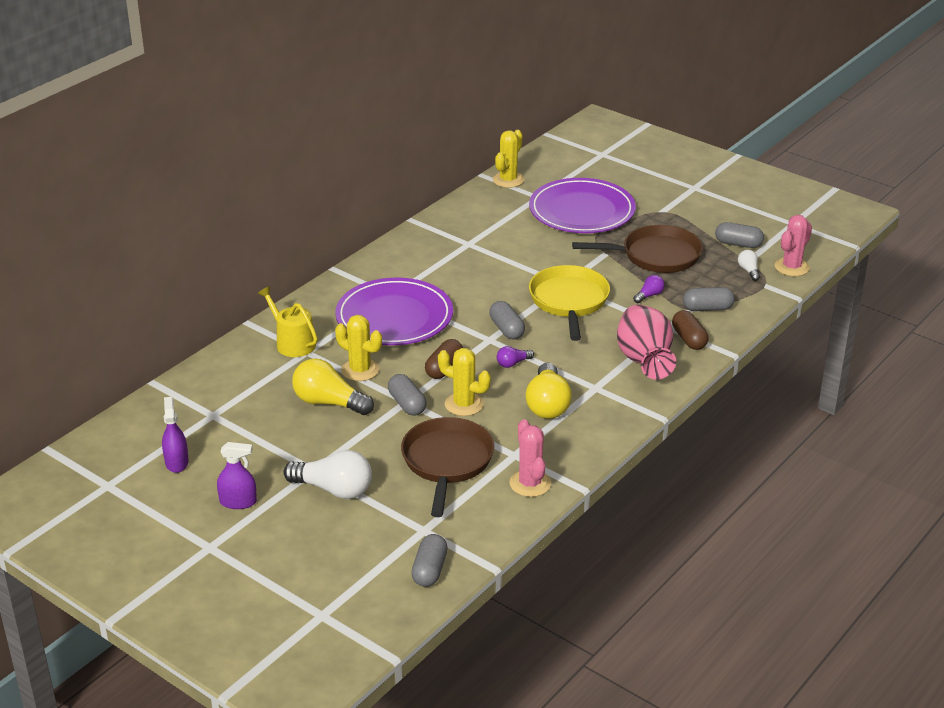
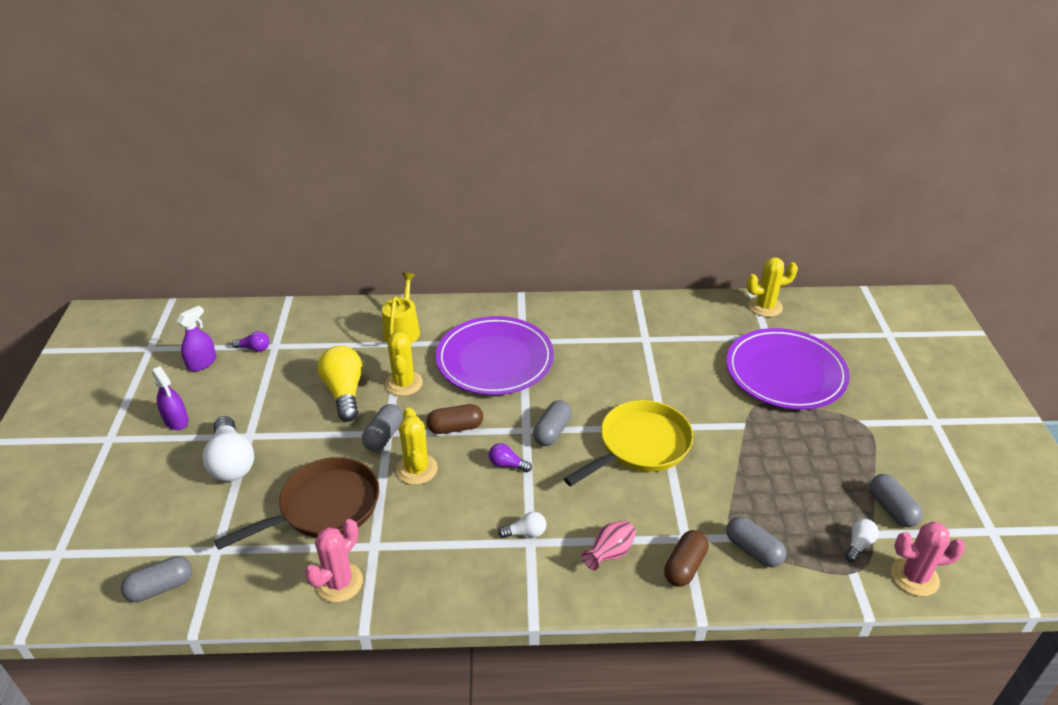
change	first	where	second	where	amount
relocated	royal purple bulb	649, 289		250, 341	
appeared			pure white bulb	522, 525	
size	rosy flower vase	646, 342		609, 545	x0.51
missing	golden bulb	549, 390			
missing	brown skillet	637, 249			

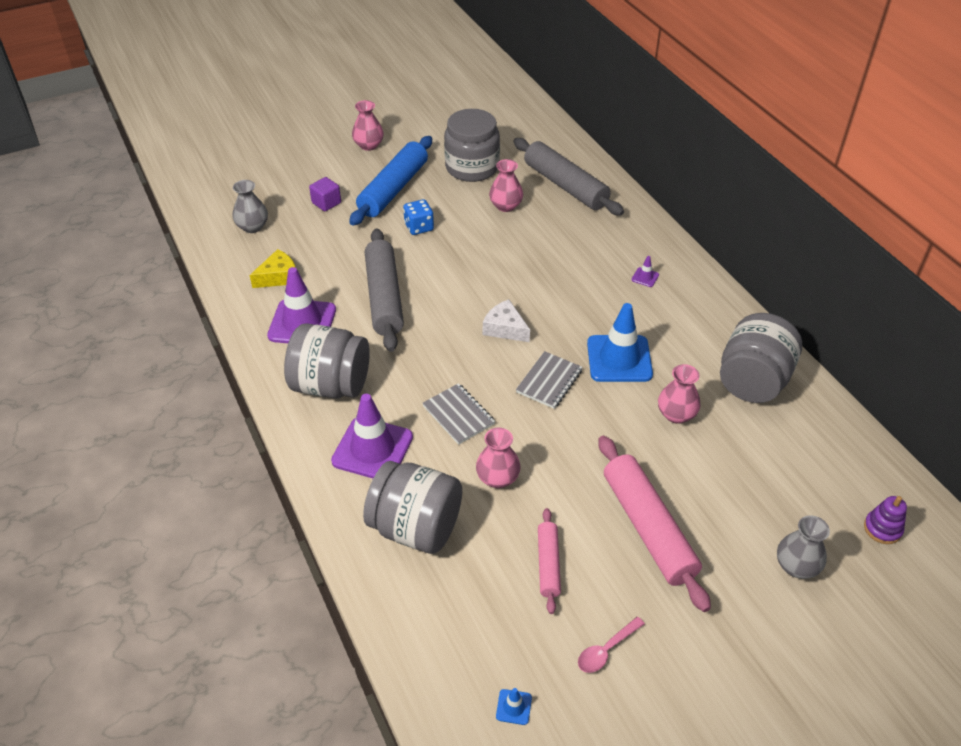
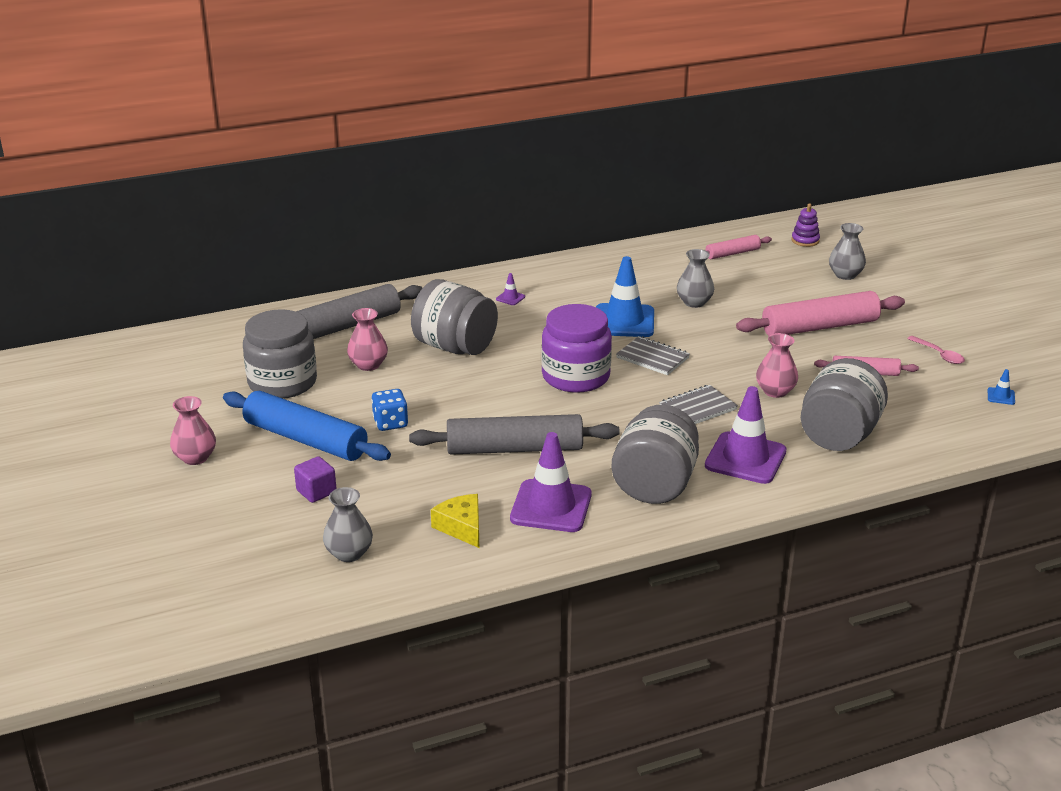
change	first	where	second	where	amount
relocated	grey jam jar	761, 358		454, 317	
exchanged	pure white piece of cheese	506, 320	royal purple jam jar	576, 348	
colour	rosy flower vase	679, 394	grey flower vase	695, 278	
appeared			rosy pastry roller	738, 247	

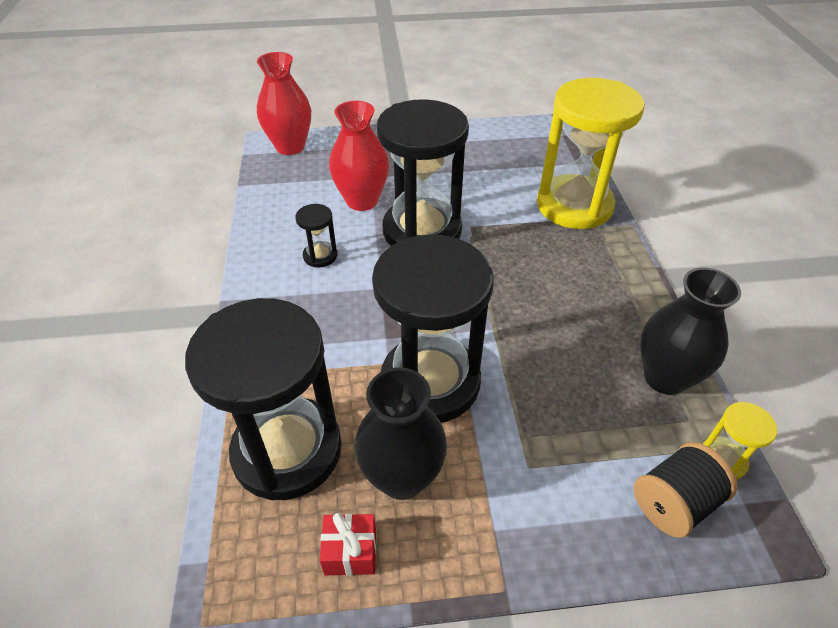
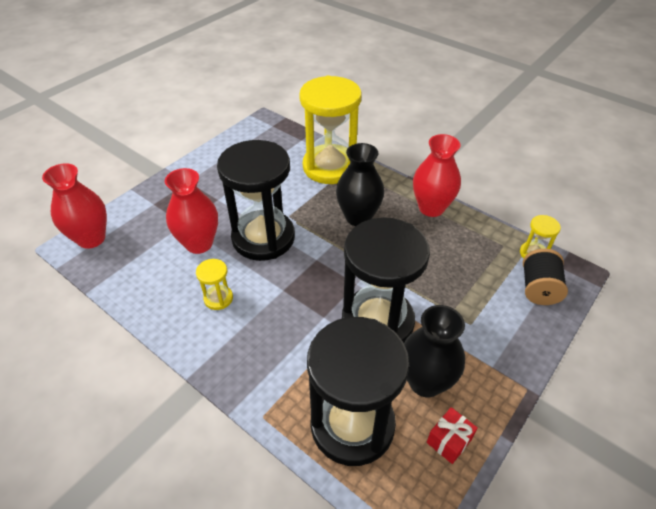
change	first	where	second	where	amount
colour	black sandglass	316, 235	golden sandglass	214, 284	
relocated	black flower vase	690, 331		360, 184	
appeared			scarlet flower vase	437, 175	

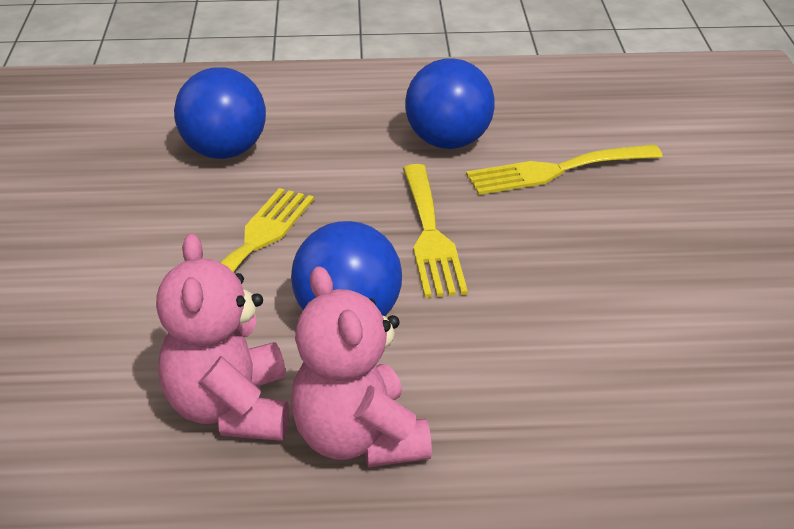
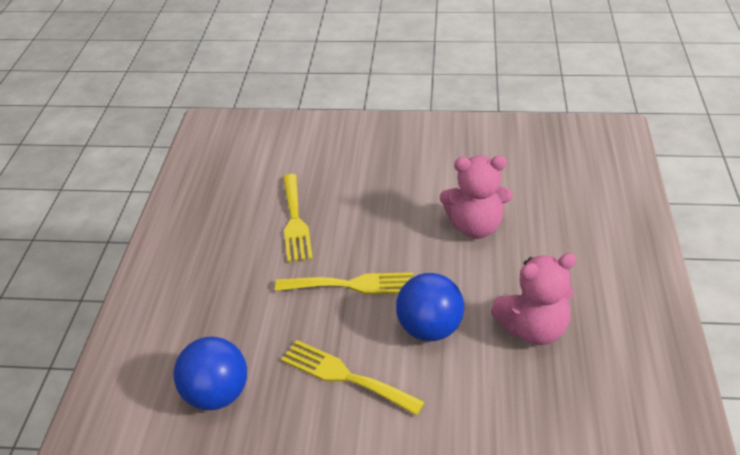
change	first	where	second	where	amount
relocated	rosy stuffed bear	222, 337		476, 197	
missing	cobalt play ball	449, 103			

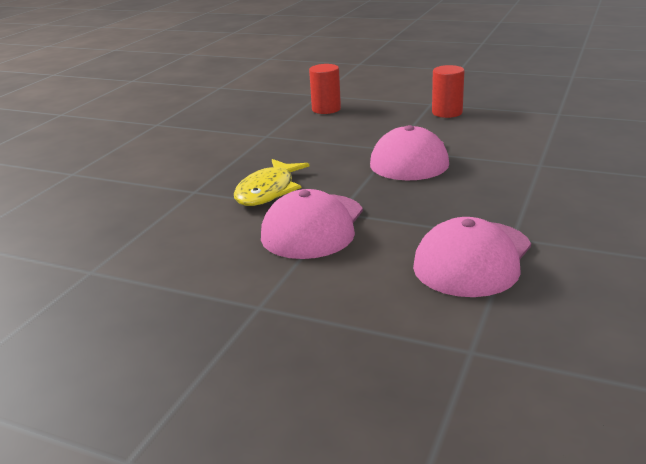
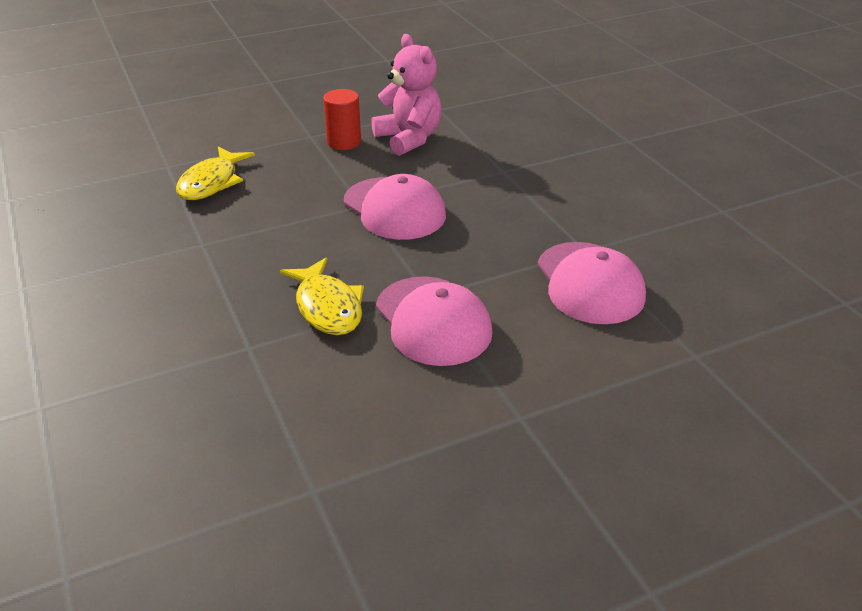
change	first	where	second	where	amount
exchanged	scarlet cylinder	325, 89	golden fish	215, 173	
appeared			rosy stuffed bear	406, 95	

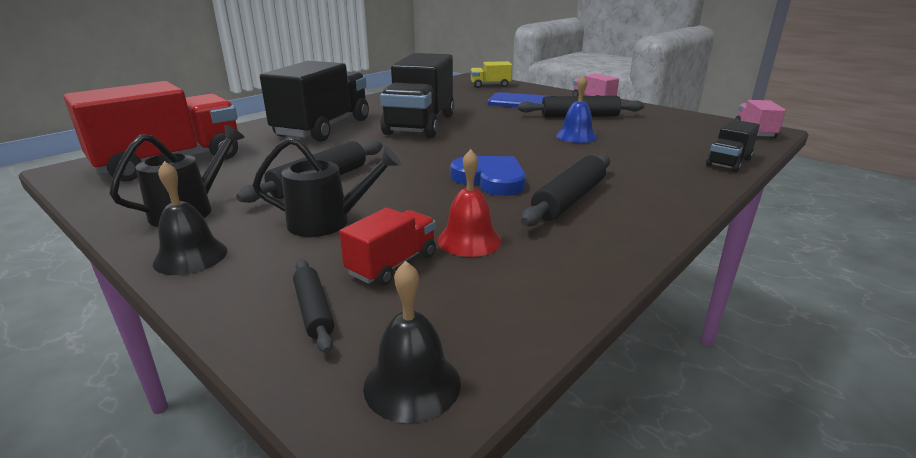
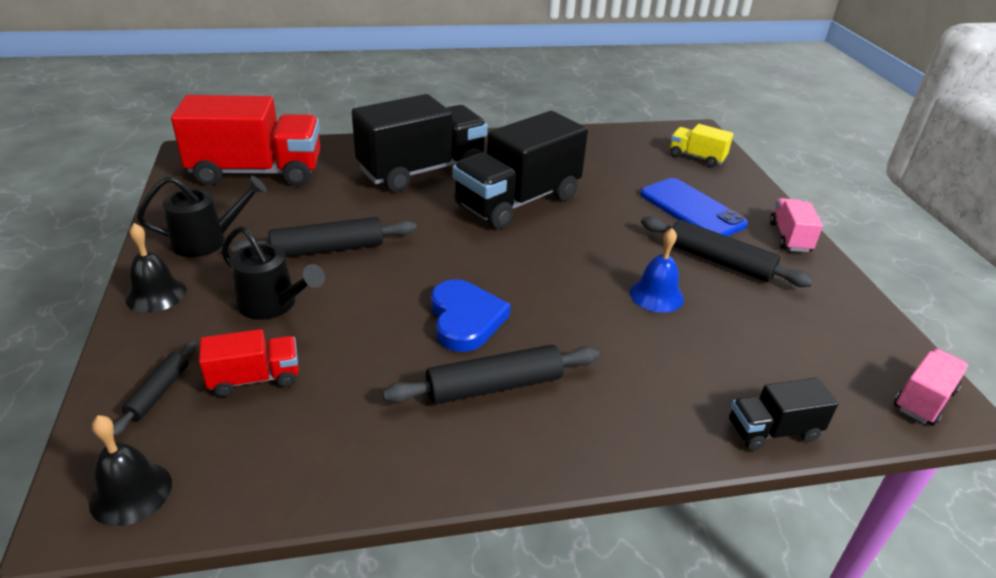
change	first	where	second	where	amount
missing	scarlet hand bell	469, 203			

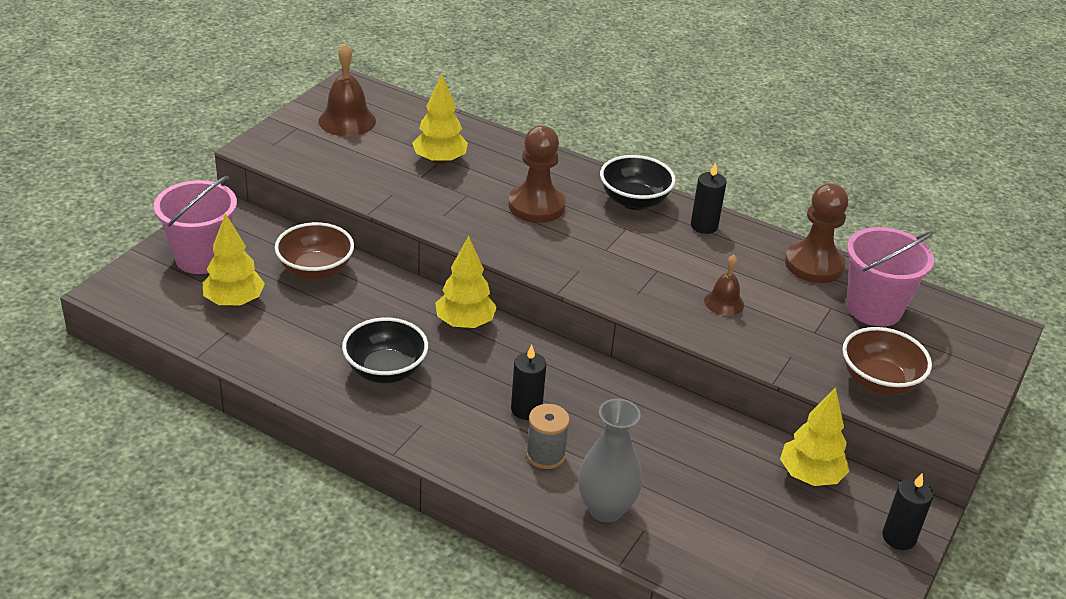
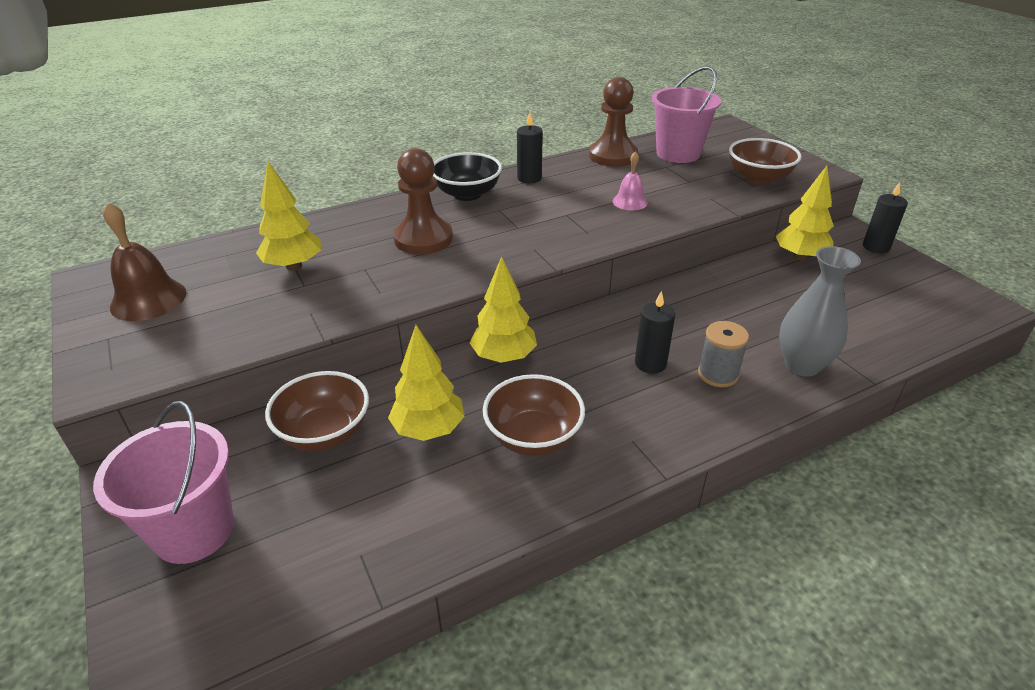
change	first	where	second	where	amount
relocated	golden fir tree	234, 260		426, 383	
colour	black bowl	385, 350	brown bowl	534, 415	
colour	brown hand bell	724, 285	rosy hand bell	630, 180	

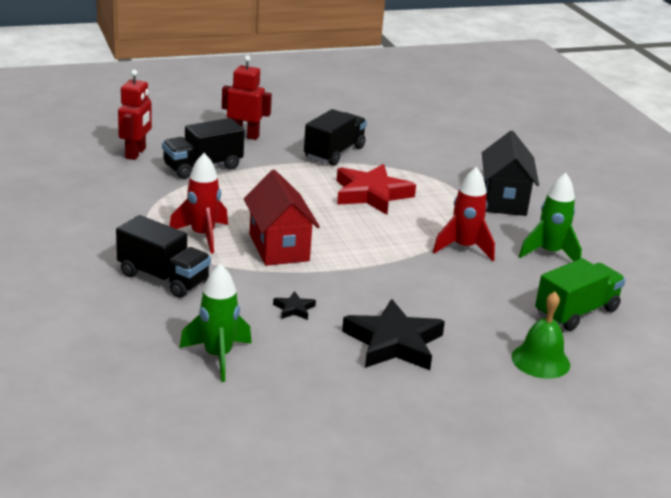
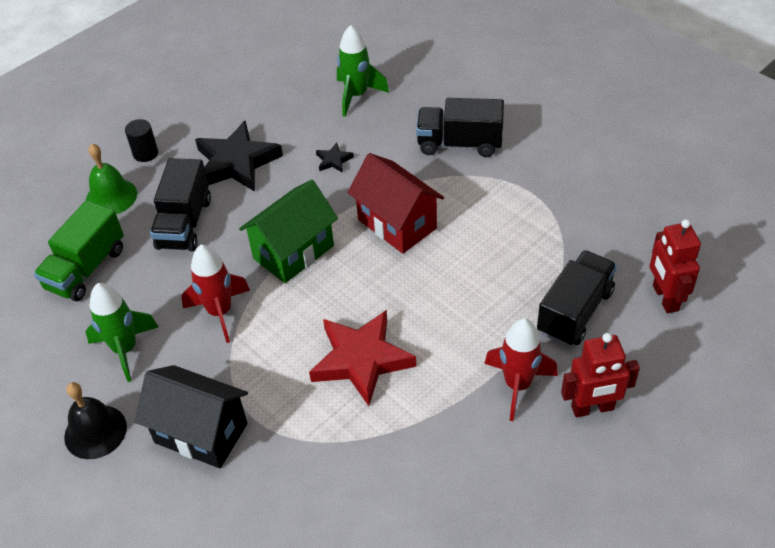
change	first	where	second	where	amount
appeared			black hand bell	95, 420	
appeared			black cylinder	141, 140	
spun	black toy house	510, 173		191, 416	45 degrees counterclockwise
relocated	black toy truck	335, 137		180, 205	
appeared			green toy house	288, 231	
relocated	scarlet toy rocket	198, 203		521, 369	

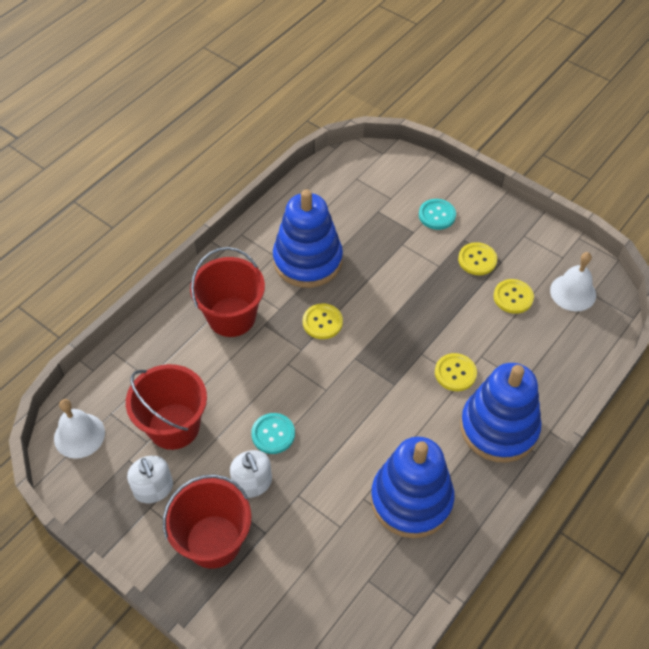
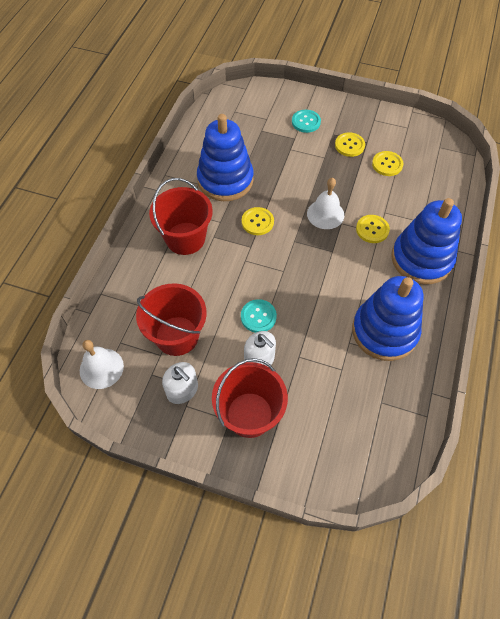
change	first	where	second	where	amount
relocated	pure white hand bell	573, 281		325, 203	

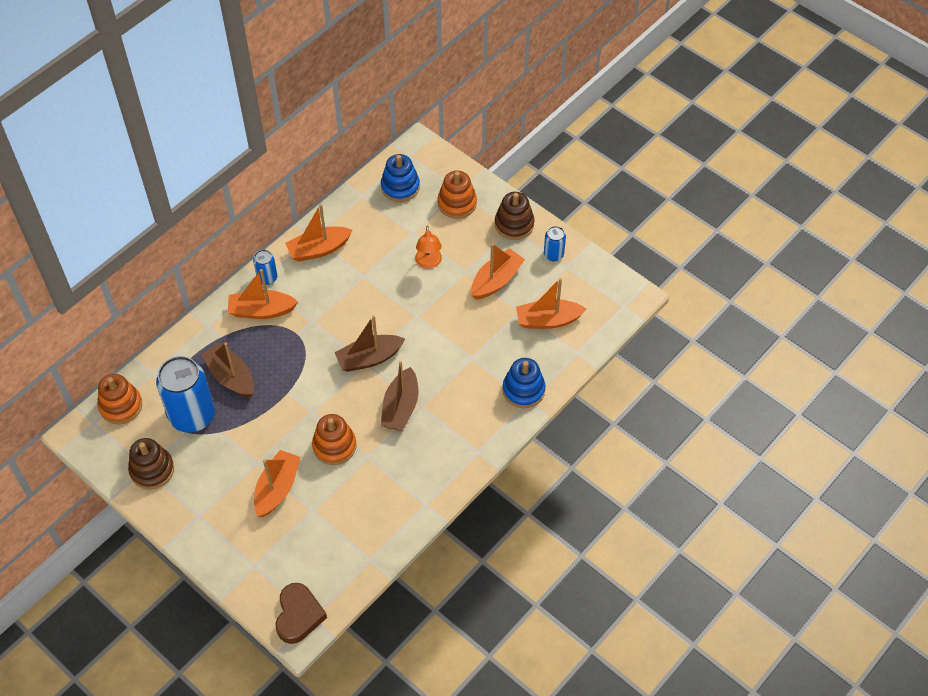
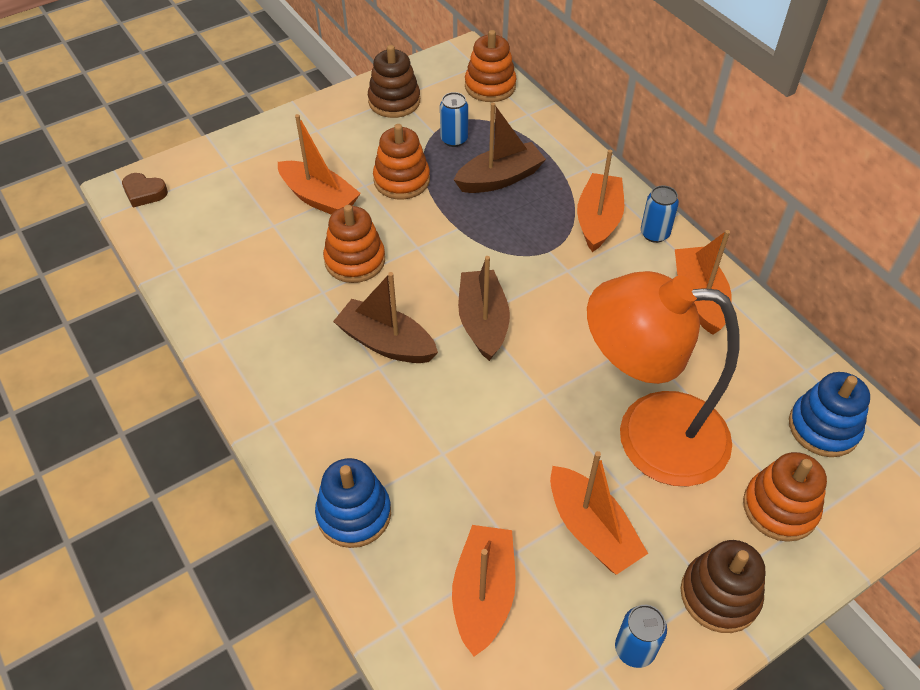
change	first	where	second	where	amount
size	brown love heart	301, 613		145, 190	x0.63
appeared			orange-coloured ring stacker	401, 162	
size	cobalt can	185, 394		454, 119	x0.47
size	orange-coloured lamp	428, 247		663, 378	x2.37

